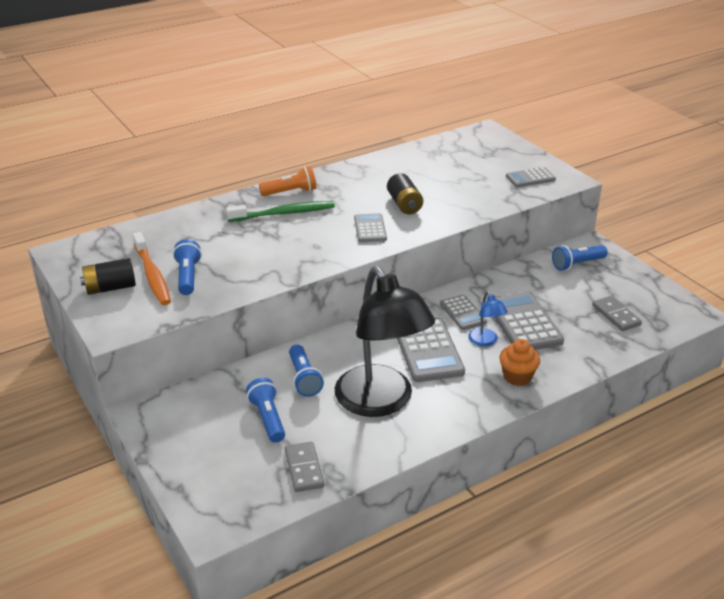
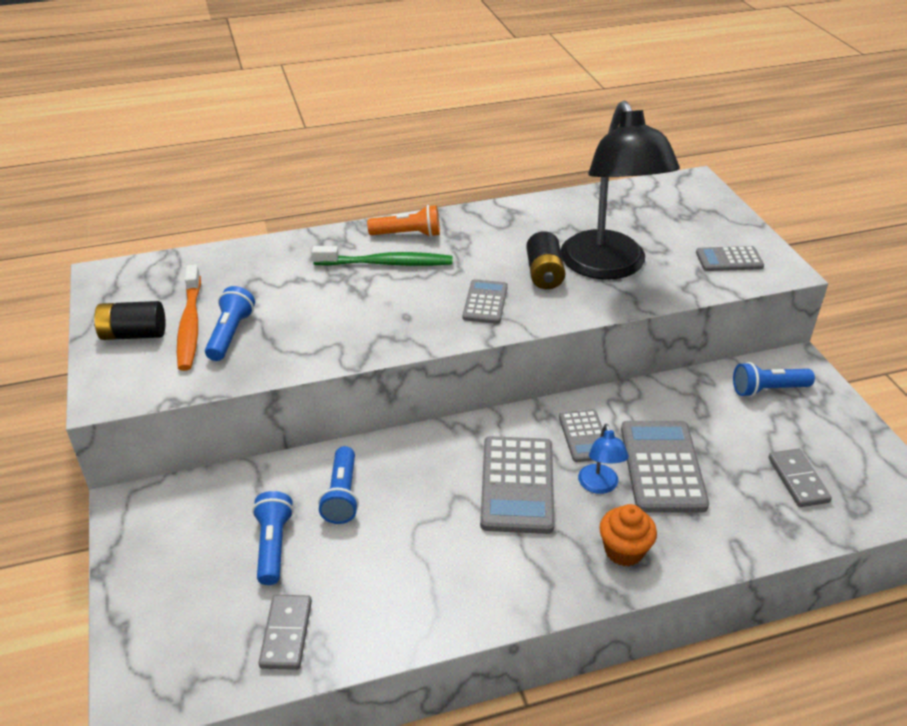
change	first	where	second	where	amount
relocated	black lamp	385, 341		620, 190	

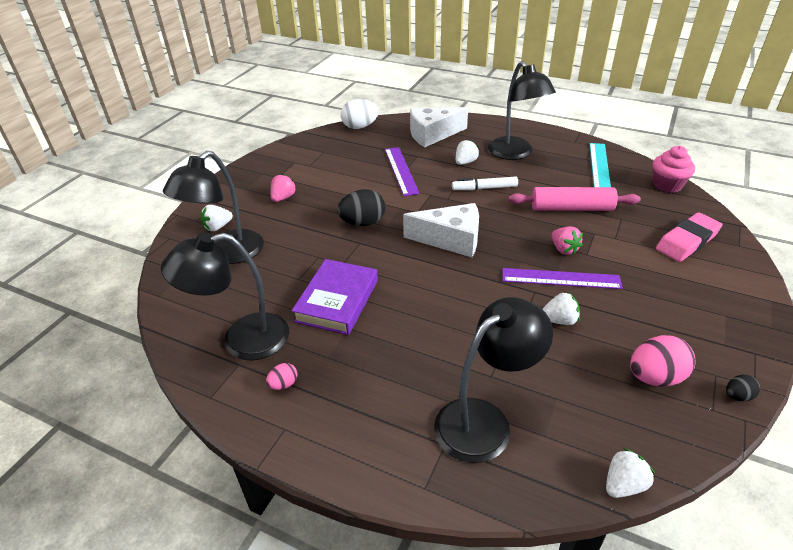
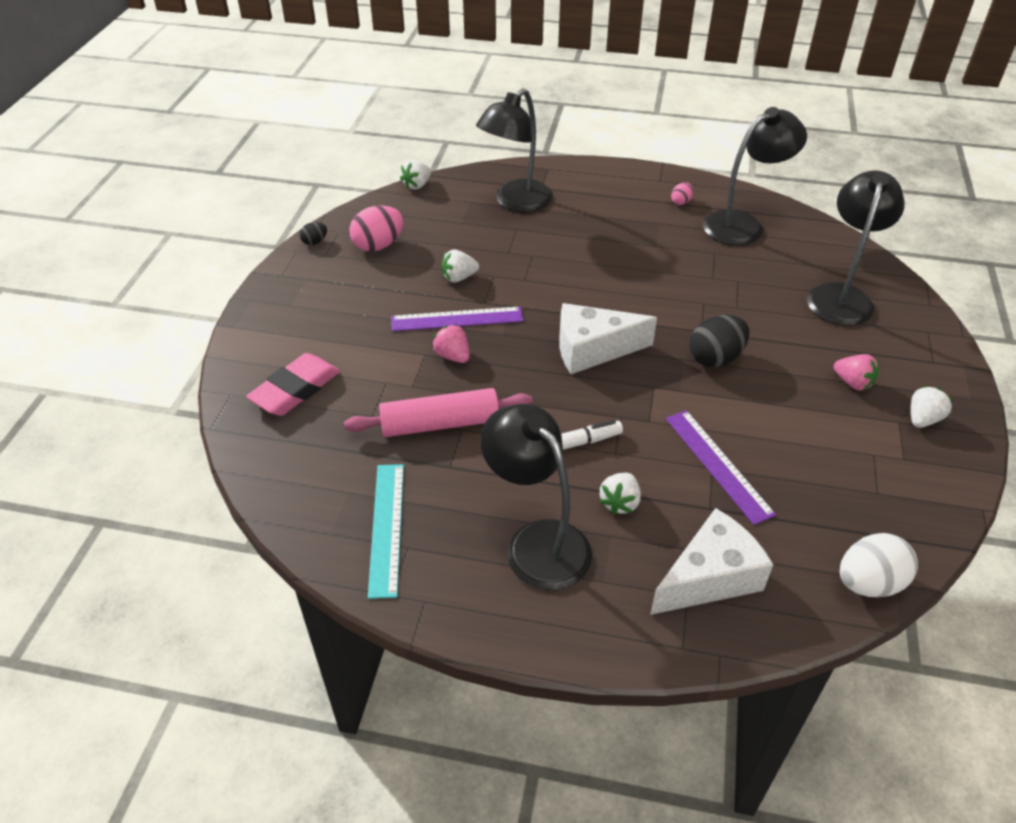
change	first	where	second	where	amount
spun	rosy berry	283, 188		856, 372	60 degrees counterclockwise
relocated	pure white berry	217, 218		932, 407	
missing	royal purple book	335, 297			
missing	rosy cupcake	674, 169			

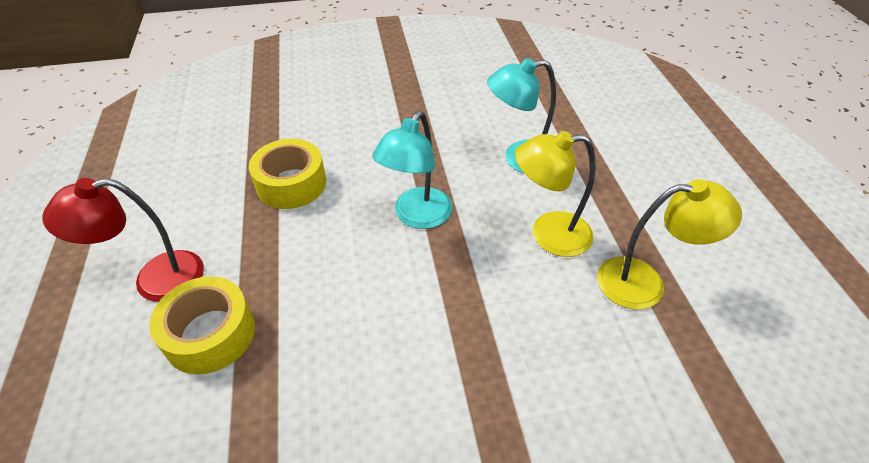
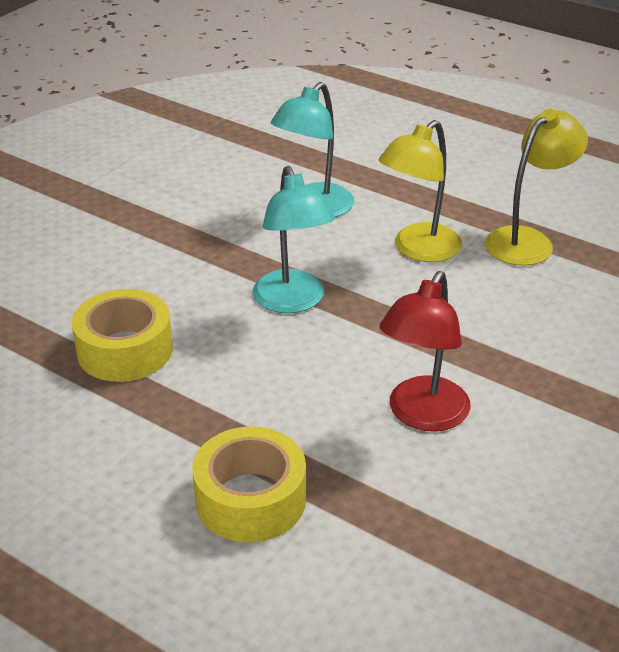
change	first	where	second	where	amount
relocated	scarlet lamp	123, 240		425, 351	

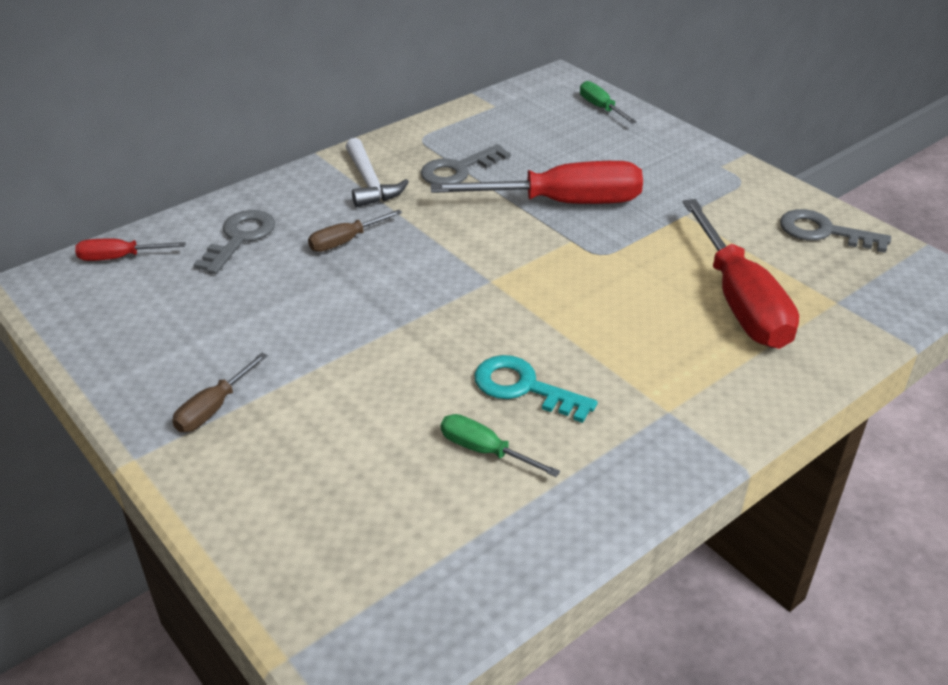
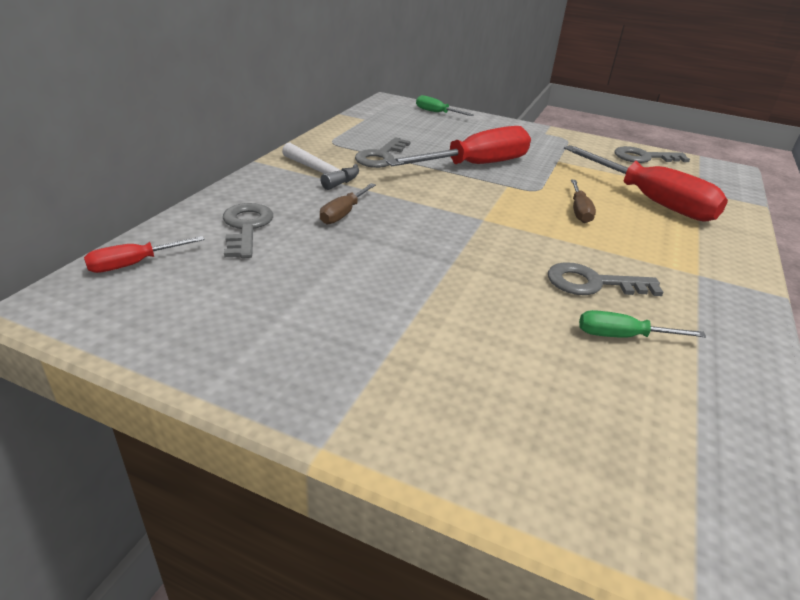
change	first	where	second	where	amount
colour	turquoise door key	536, 389	grey door key	606, 279	
relocated	brown screwdriver	220, 392		583, 201	

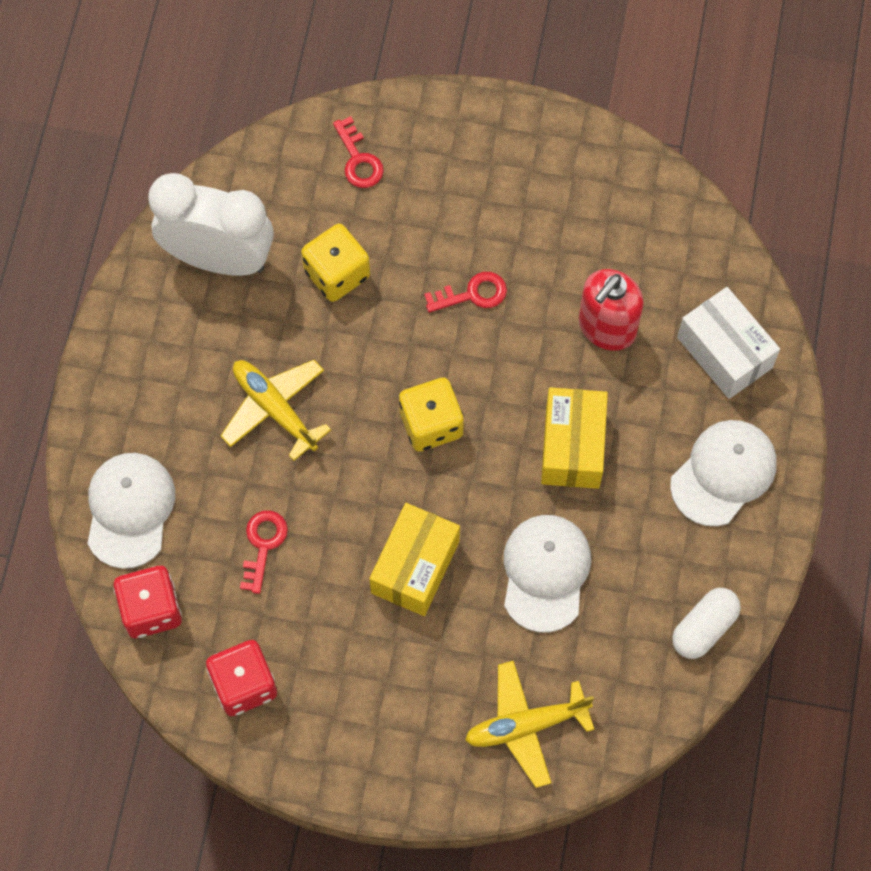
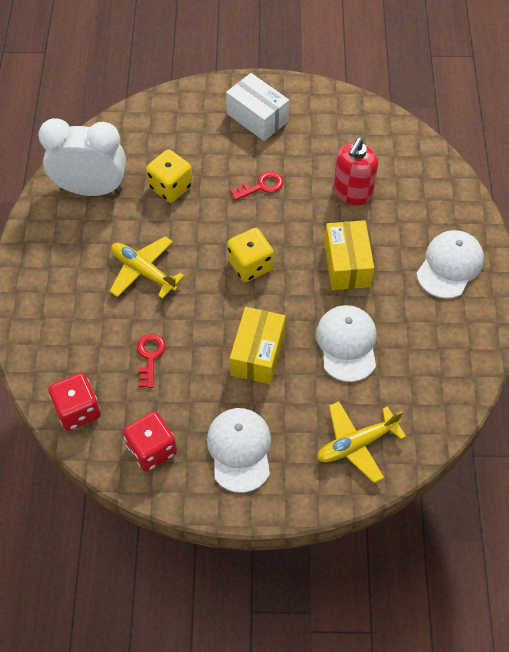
change	first	where	second	where	amount
relocated	pure white baseball cap	131, 511		239, 450	
relocated	pure white package	728, 343		257, 107	
missing	scarlet door key	358, 152			
missing	pure white pill	706, 623			

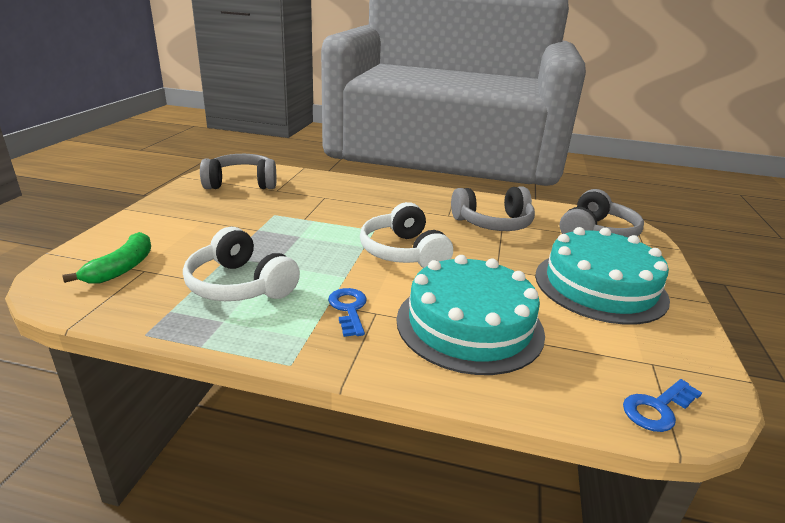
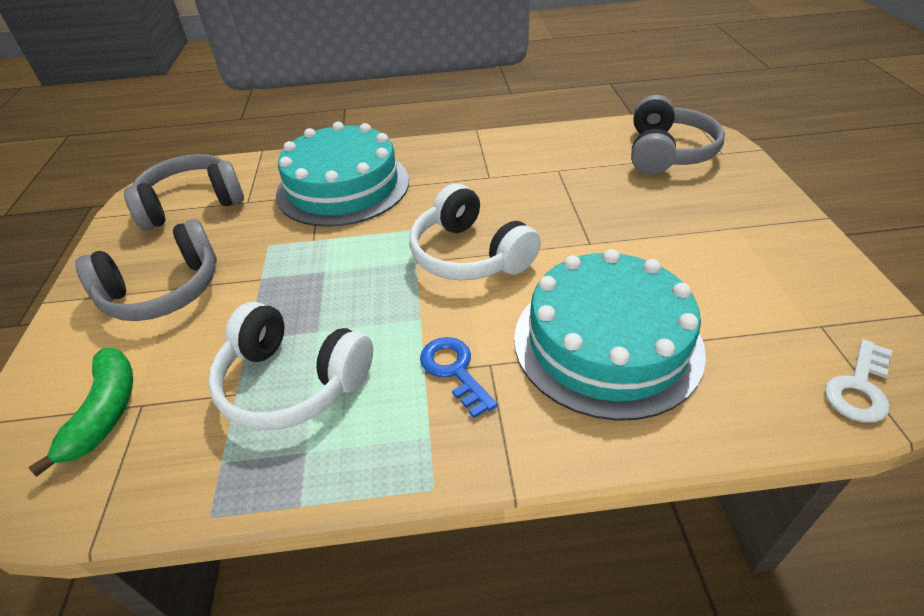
change	first	where	second	where	amount
relocated	grey headset	493, 208		146, 270	
relocated	turquoise cake	602, 276		342, 174	
colour	cobalt door key	662, 405	pure white door key	858, 381	

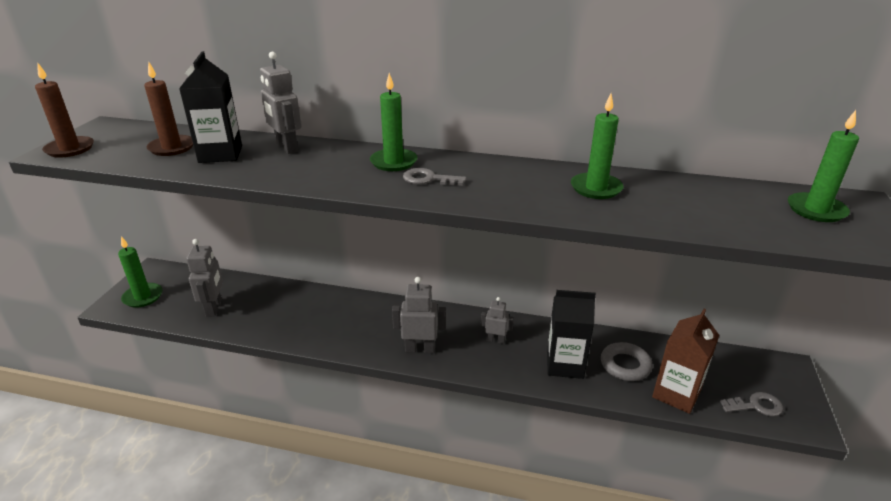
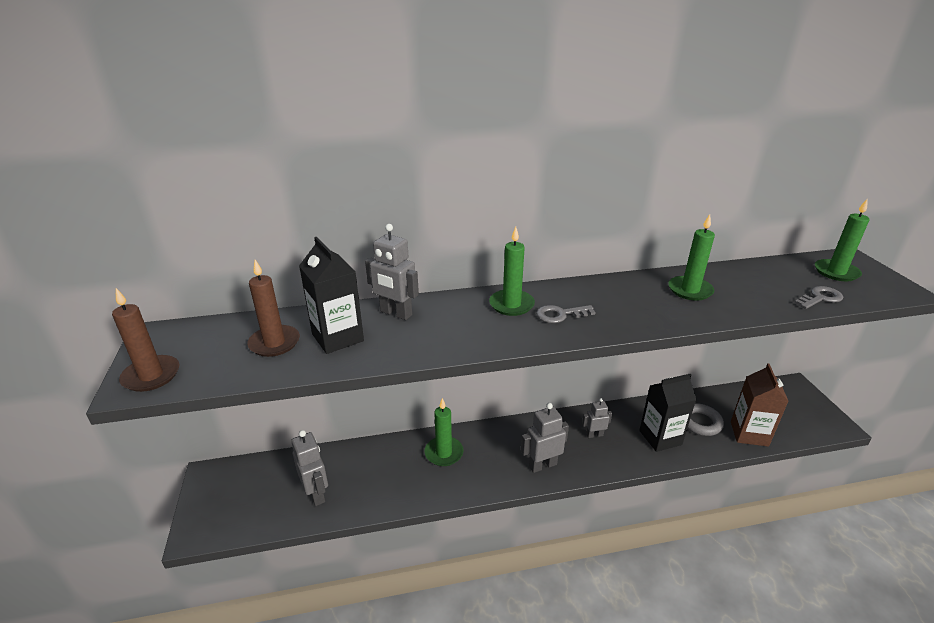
change	first	where	second	where	amount
relocated	green candle	140, 271		444, 432	
relocated	grey door key	751, 404		818, 297	

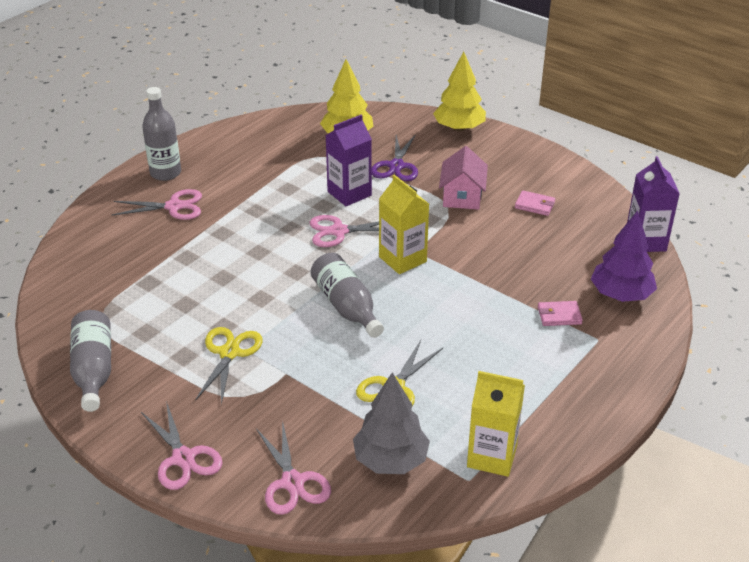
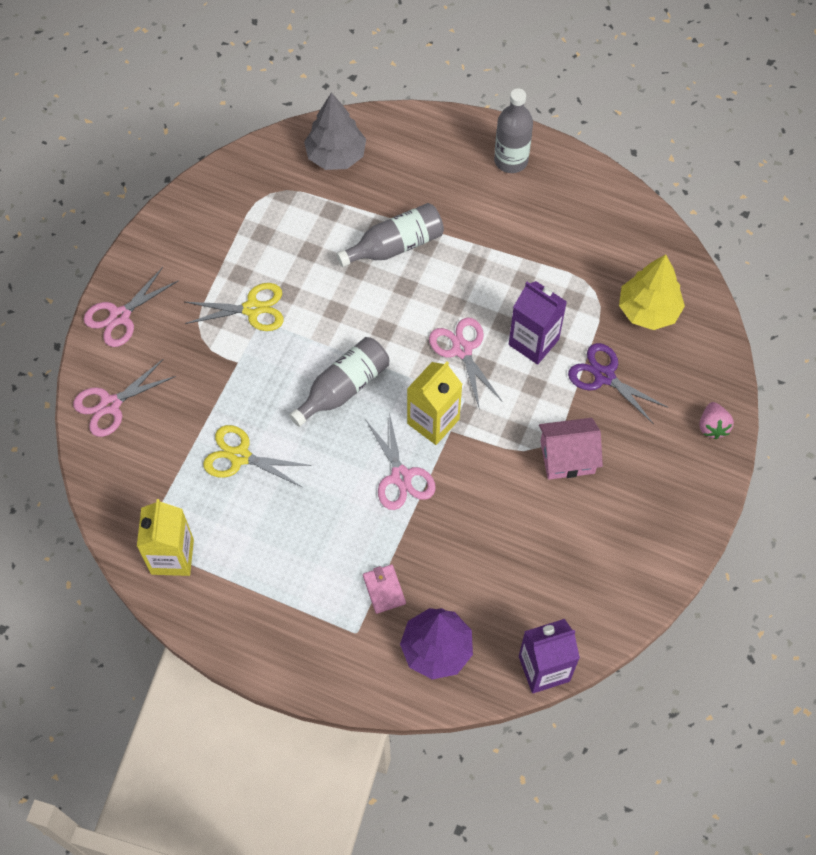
change	first	where	second	where	amount
relocated	grey fir tree	391, 423		335, 131	
relocated	grey flask	90, 361		390, 235	
relocated	rosy shears	156, 204		400, 461	
spun	royal purple shears	395, 157		618, 383	45 degrees clockwise
exchanged	golden fir tree	459, 92	rosy berry	717, 420	
missing	rosy card wallet	535, 203			

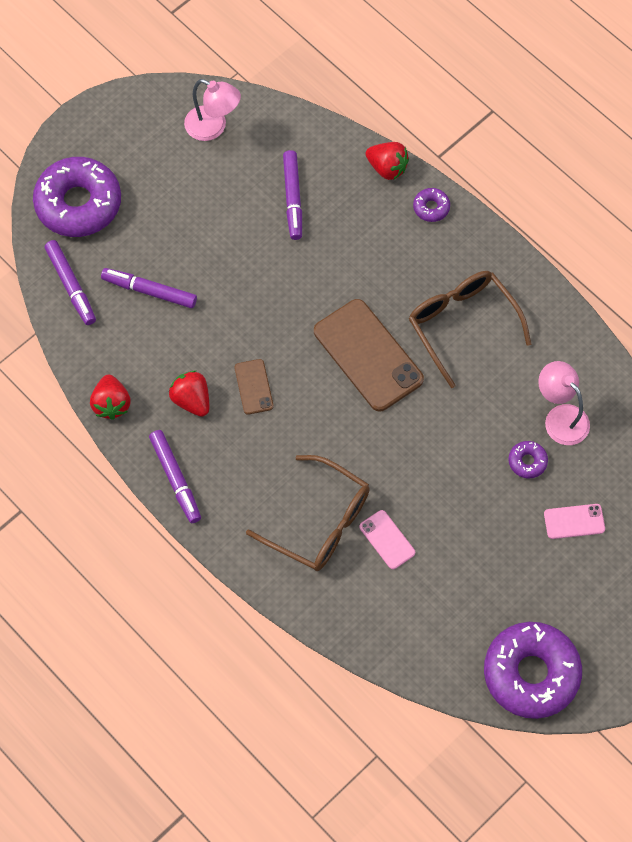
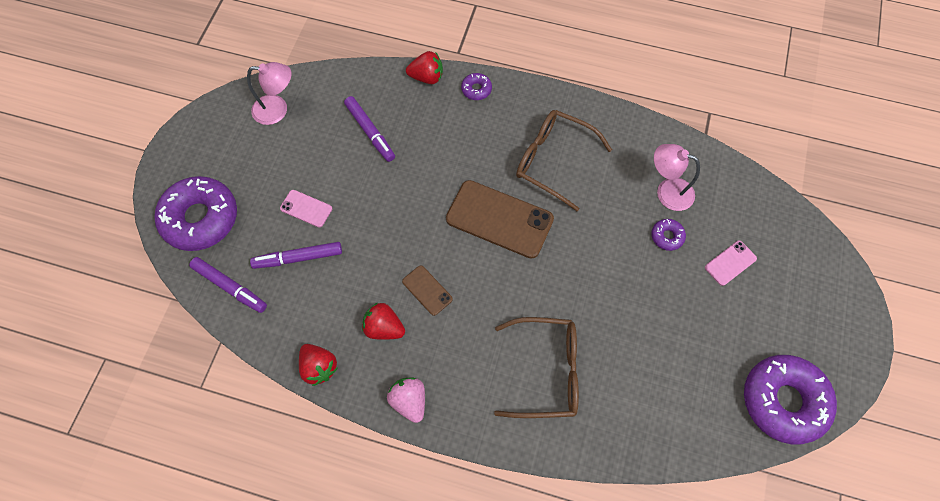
change	first	where	second	where	amount
relocated	rosy smartphone	387, 539		306, 208	
exchanged	royal purple marker pen	175, 476	rosy berry	406, 400	

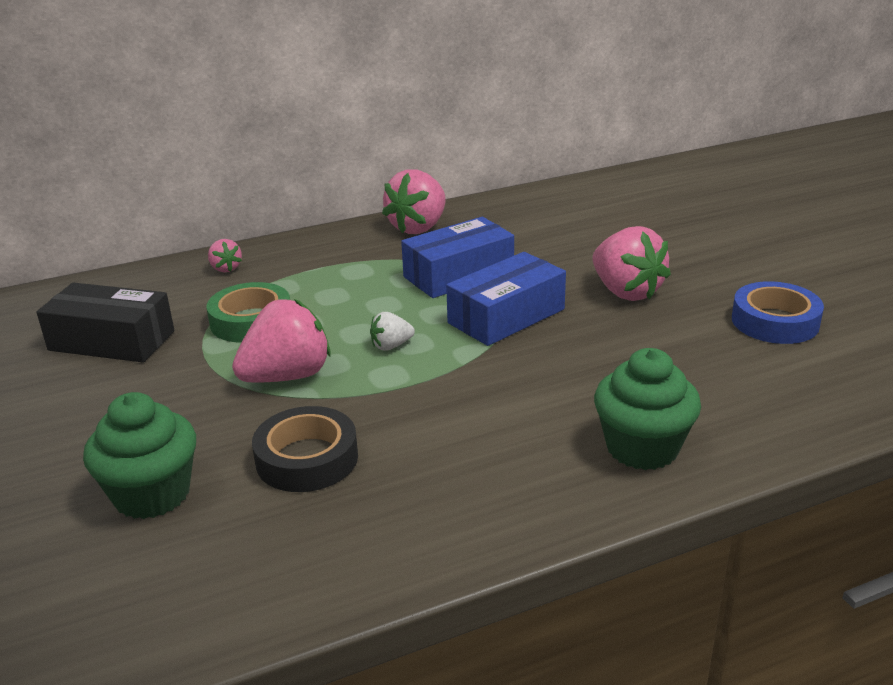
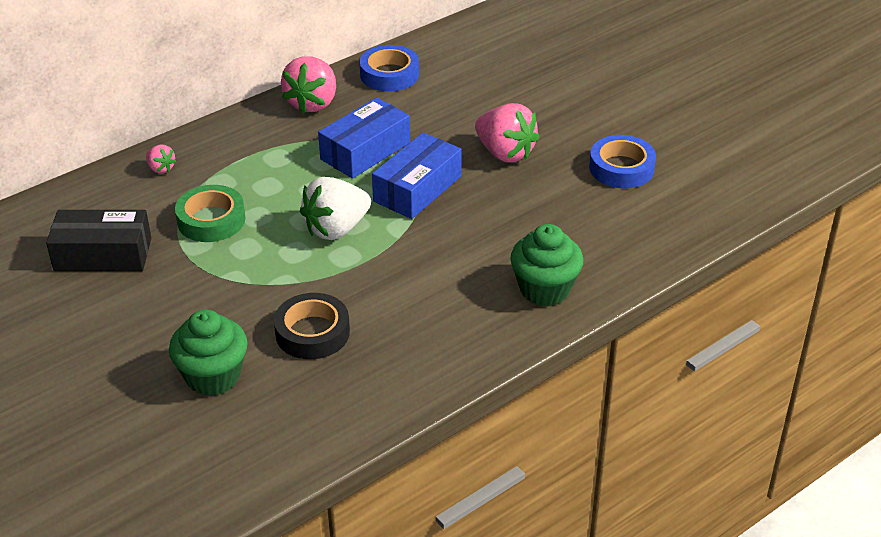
change	first	where	second	where	amount
size	pure white berry	392, 331		335, 208	x2.04
appeared			cobalt sticky tape	389, 68	
missing	rosy berry	281, 341			

